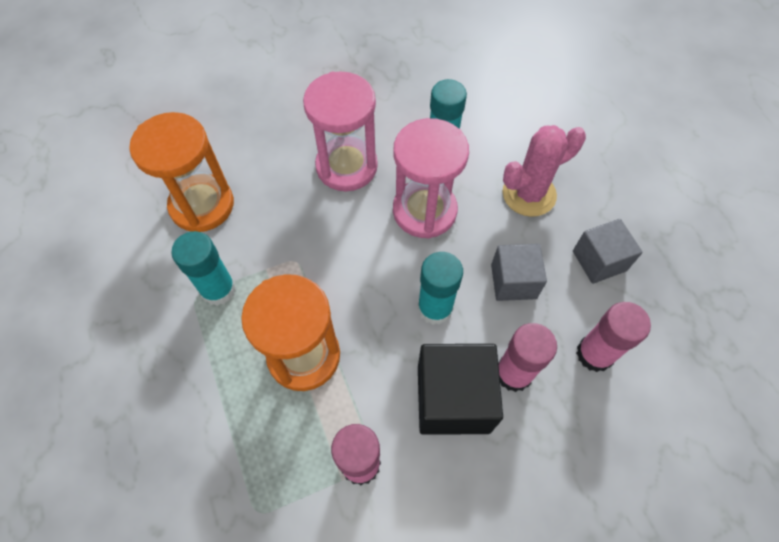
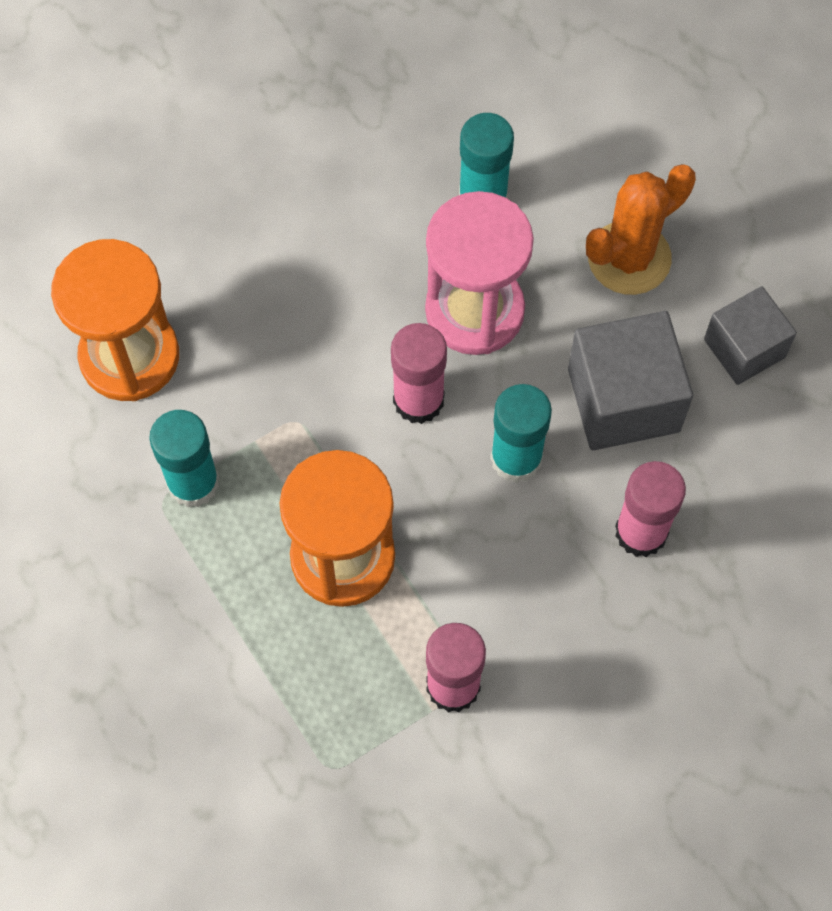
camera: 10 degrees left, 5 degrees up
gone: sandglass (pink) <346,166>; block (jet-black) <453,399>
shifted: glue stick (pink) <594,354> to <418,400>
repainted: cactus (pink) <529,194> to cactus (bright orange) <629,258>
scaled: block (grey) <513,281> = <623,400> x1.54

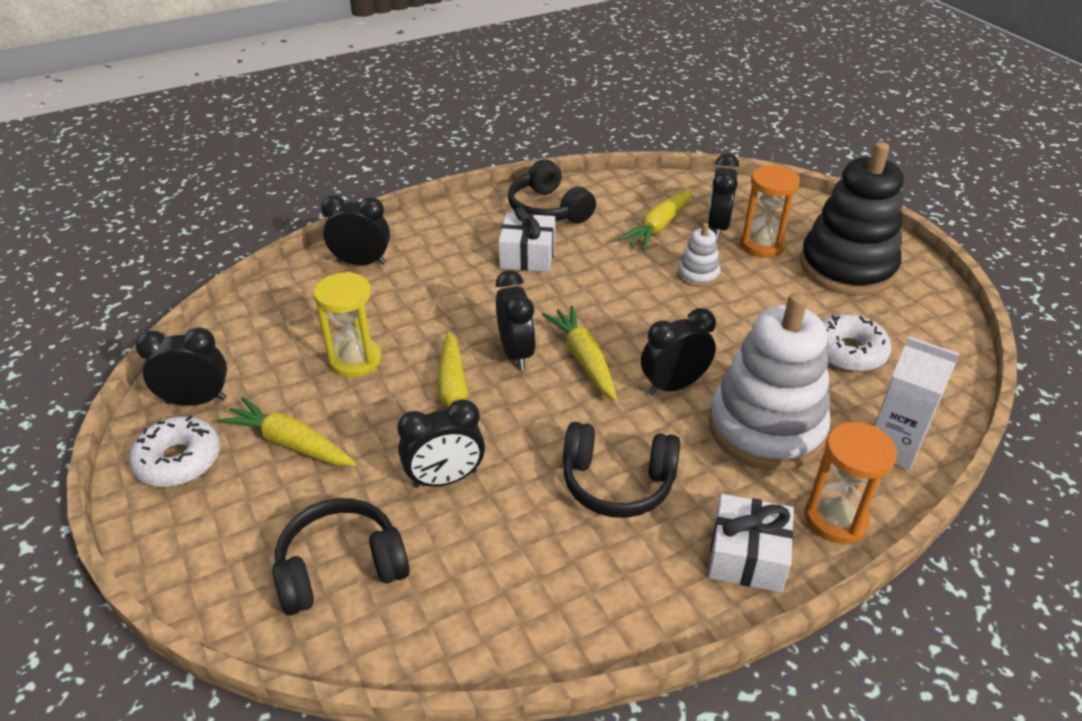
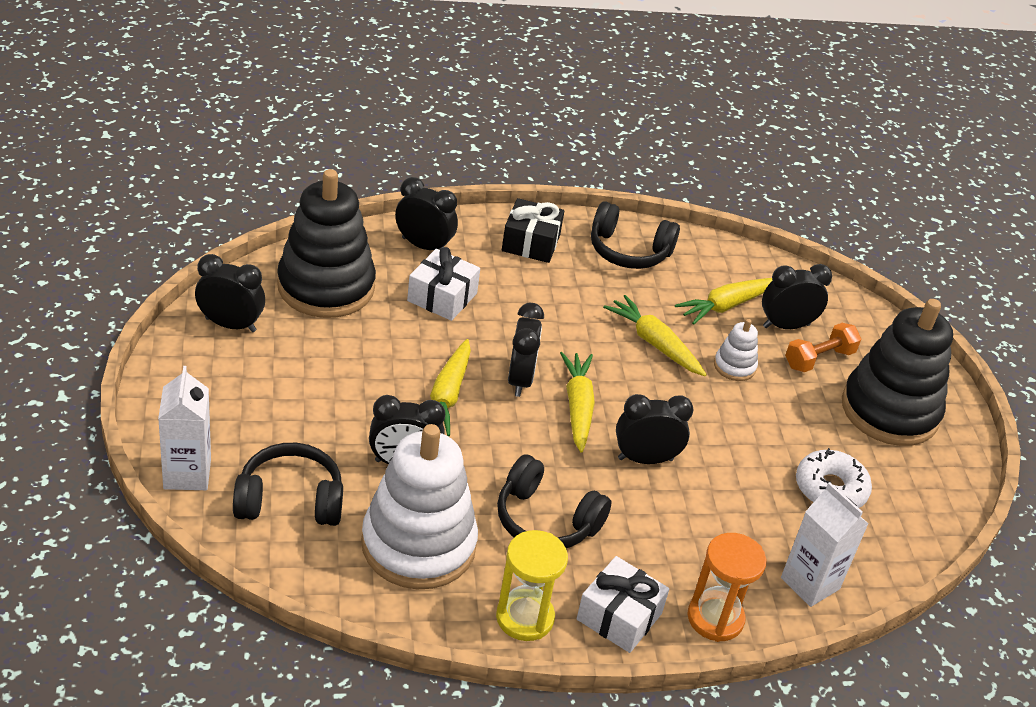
camera: 15 degrees right, 0 degrees up
gone: doughnut (white) <179,460>
new: milk carton (white) <187,474>; stacking rings (jet-black) <326,286>; gift (jet-black) <531,243>
shifted: stacking rings (white) <766,428> to <418,545>; gift (white) <527,255> to <442,297>; sandglass (yellow) <355,360> to <525,617>; root vegetable (yellow) <290,443> to <654,343>
swapped: sandglass (bright orange) <762,245> to dumbbell (bright orange) <819,359>
rotated: headphones (jet-black) <549,209> = <628,251> 60 degrees counterclockwise; clock (jet-black) <717,227> = <786,326> 45 degrees clockwise

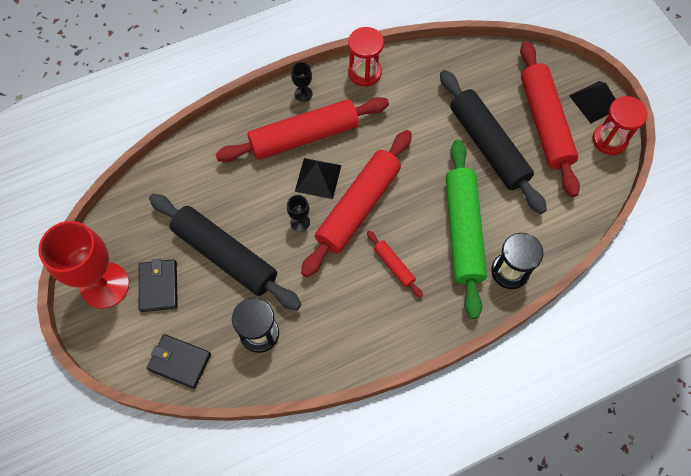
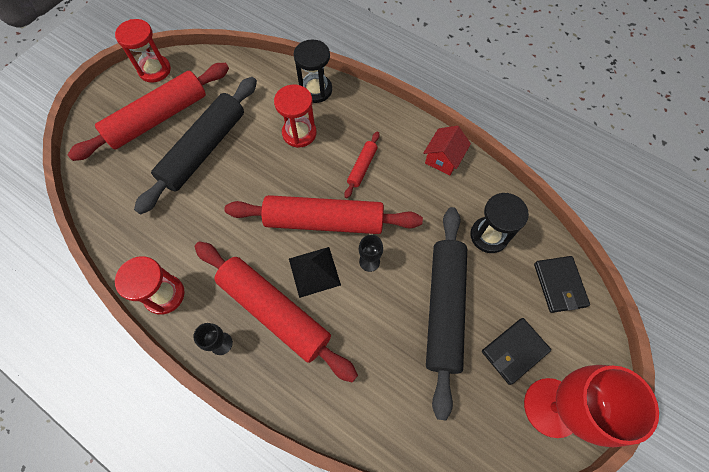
camera: 120 degrees left, 0 degrees up
gone: pyramid (jet-black) <595,102>
new: cottage (scarlet) <443,158>
swapped: pastry roller (green) <463,231> to sandglass (scarlet) <299,133>

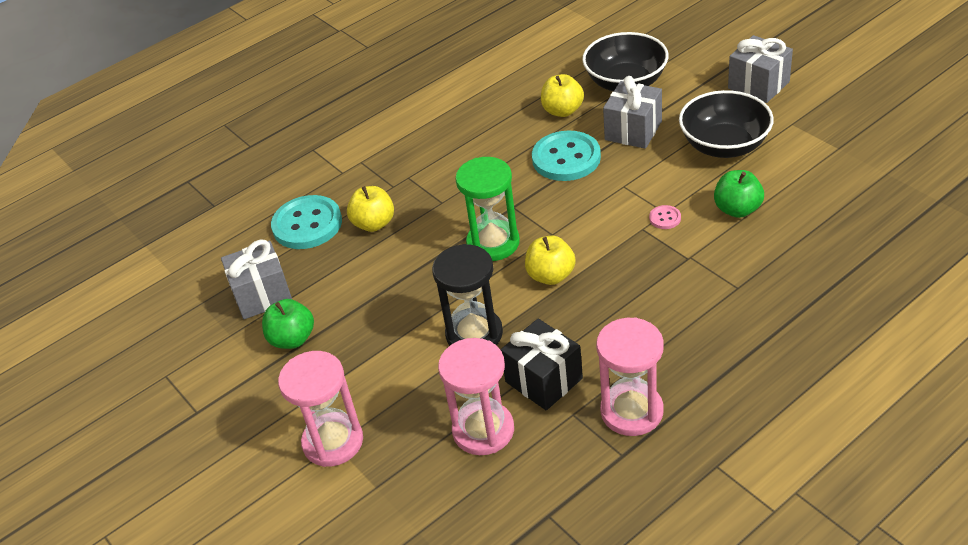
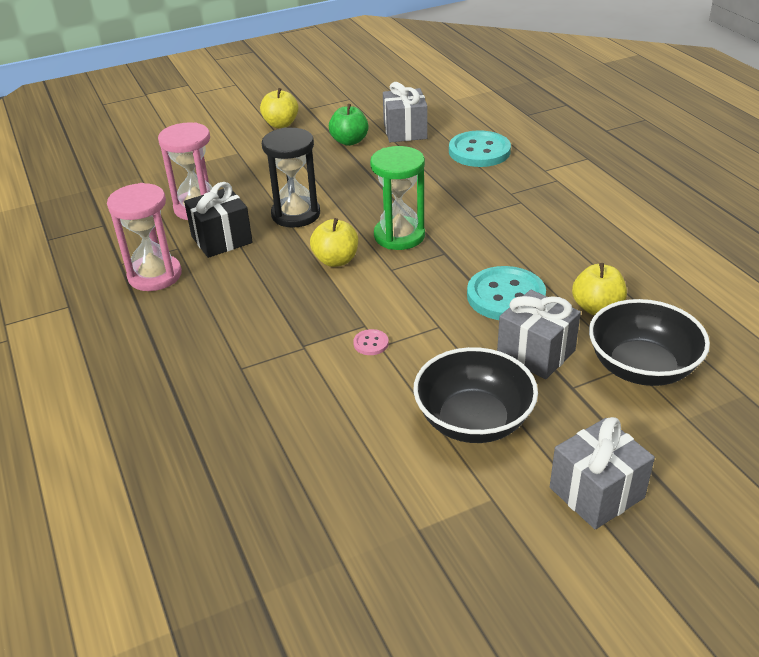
camera: 100 degrees right, 5 degrees down
gone: sandglass (pink) <333,442>; toy apple (green) <737,209>
shifted: toy apple (yellow) <374,223> to <281,124>

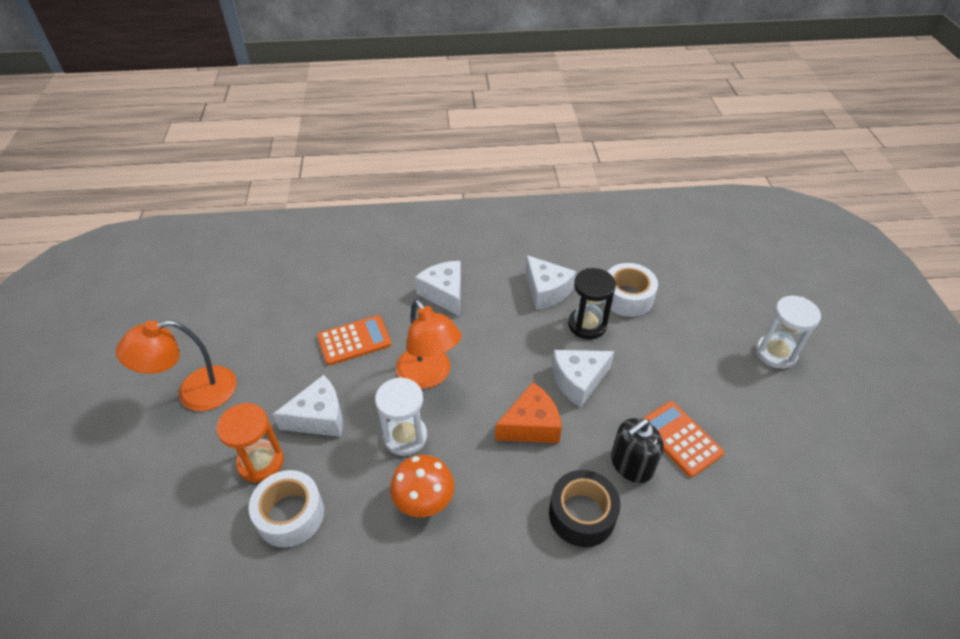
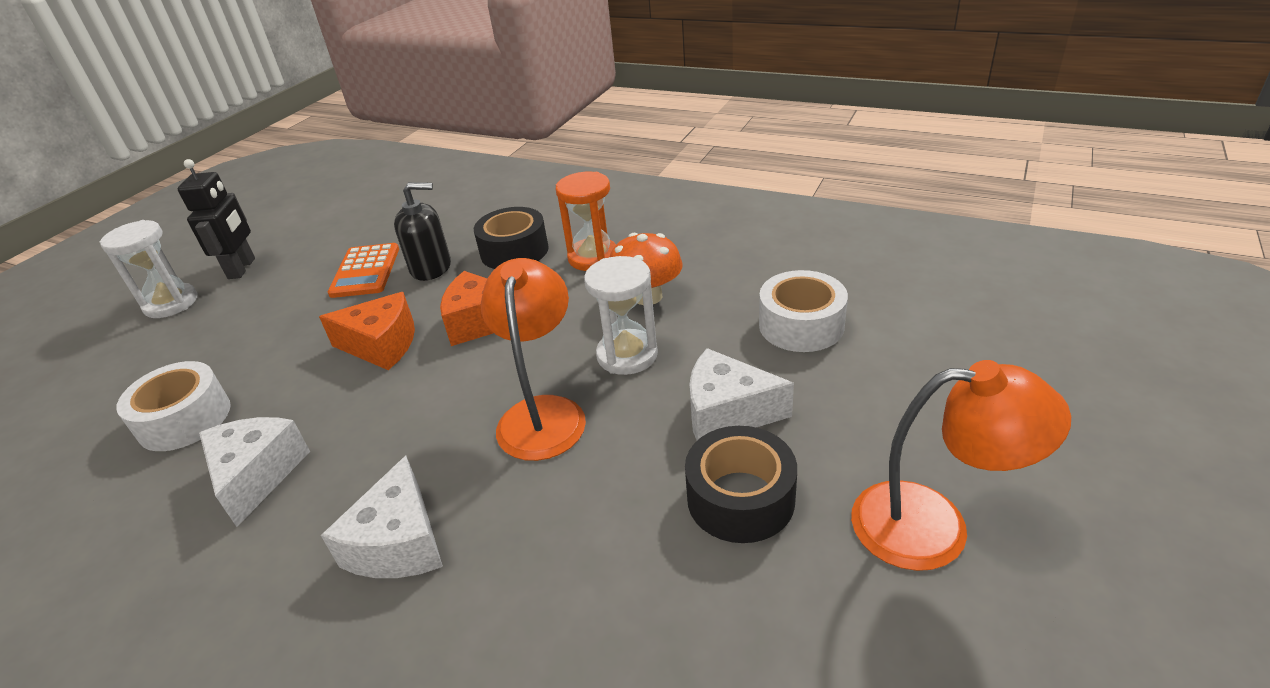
camera: 145 degrees left, 10 degrees down
gone: adding machine (bright orange) <354,340>; sandglass (jet-black) <587,325>
new: toy robot (jet-black) <242,268>; tape (jet-black) <740,498>
shifted: sandglass (bright orange) <261,462> to <593,257>
repainted: piece of cheese (white) <578,381> to piece of cheese (bright orange) <381,345>

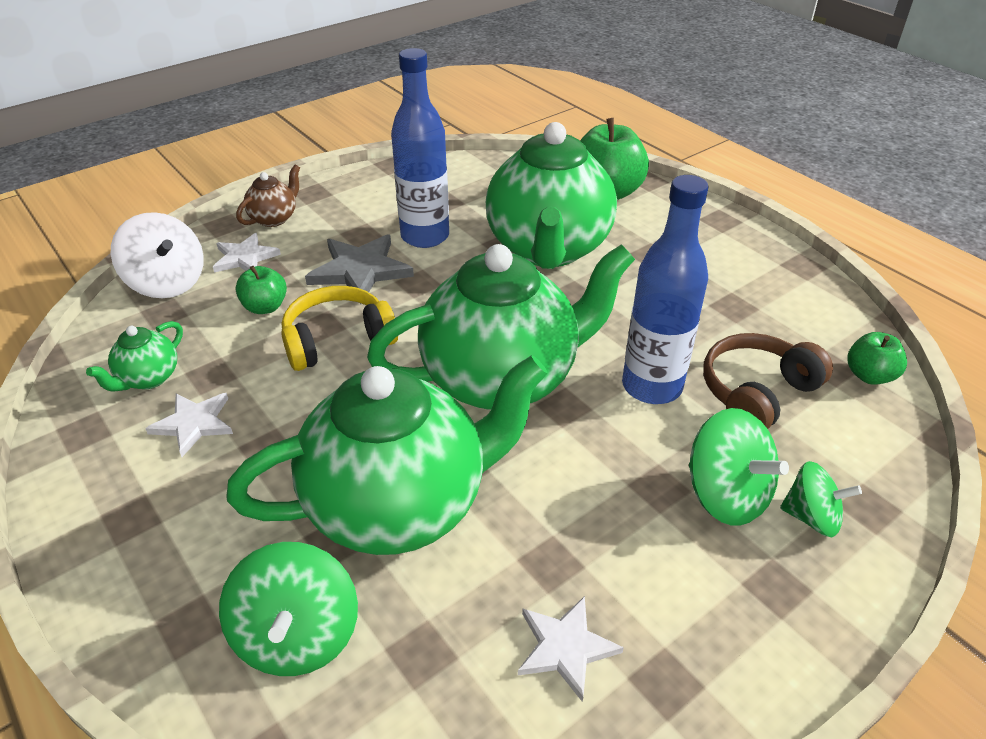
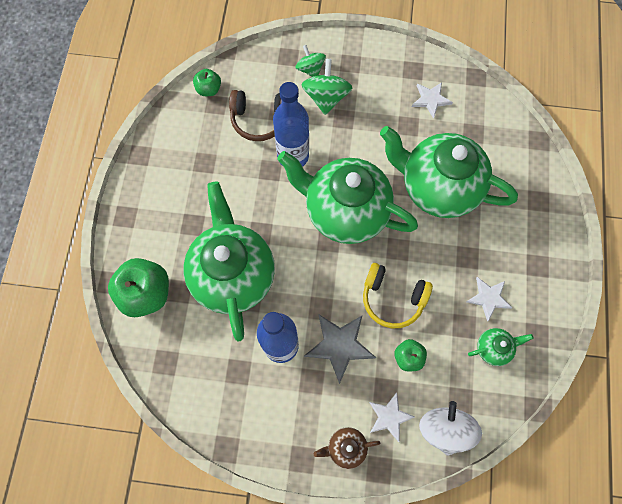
camera: 135 degrees left, 30 degrees up
gone: toy top (green) <298,636>
rotated: china teapot (green) <548,249> = <233,274> 60 degrees counterclockwise

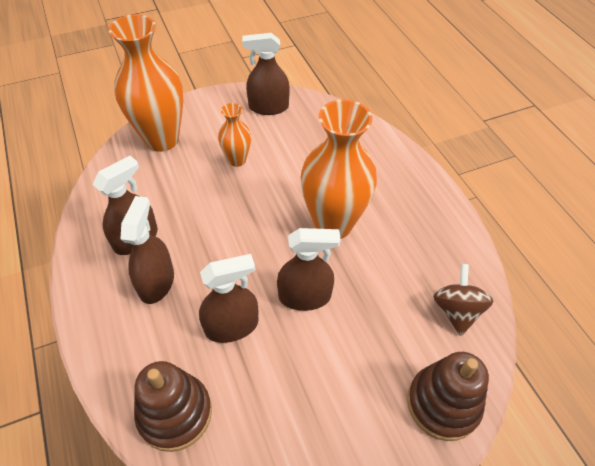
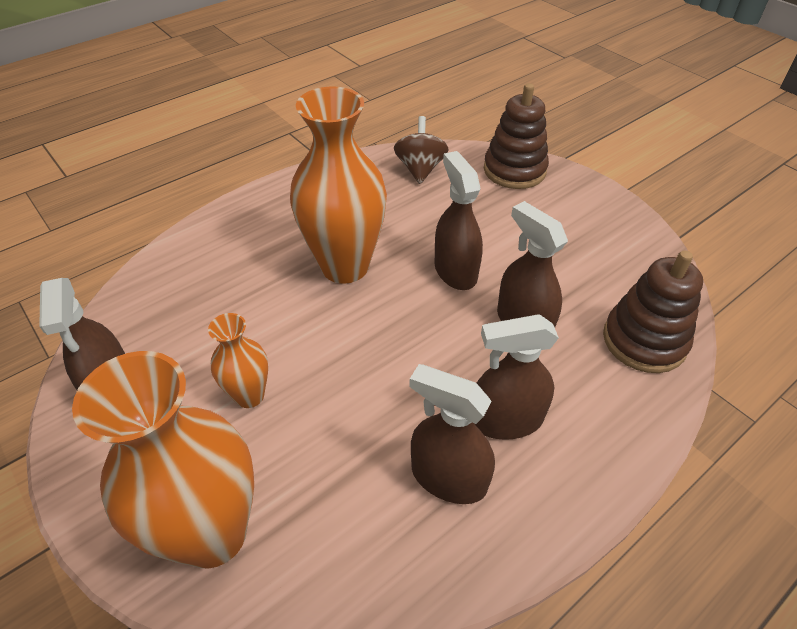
camera: 105 degrees left, 5 degrees down
rotated: toy top (dark brown) <456,311> = <420,169> 105 degrees clockwise

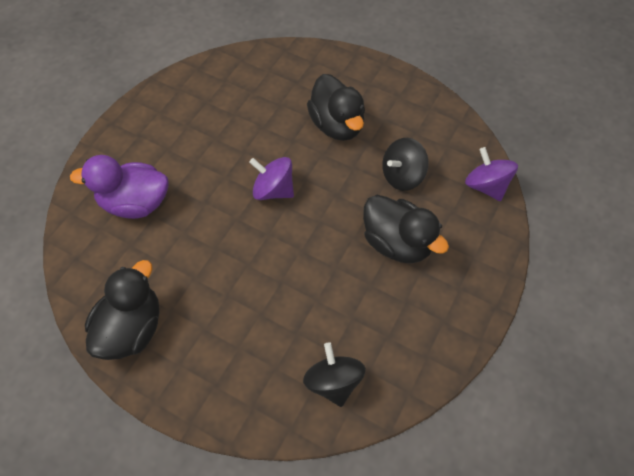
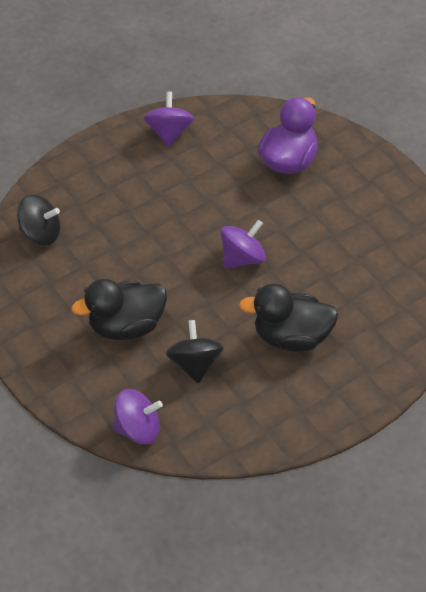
camera: 120 degrees right, 10 degrees down
swapped: rubber duck (jet-black) <132,328> to toy top (violet) <170,133>

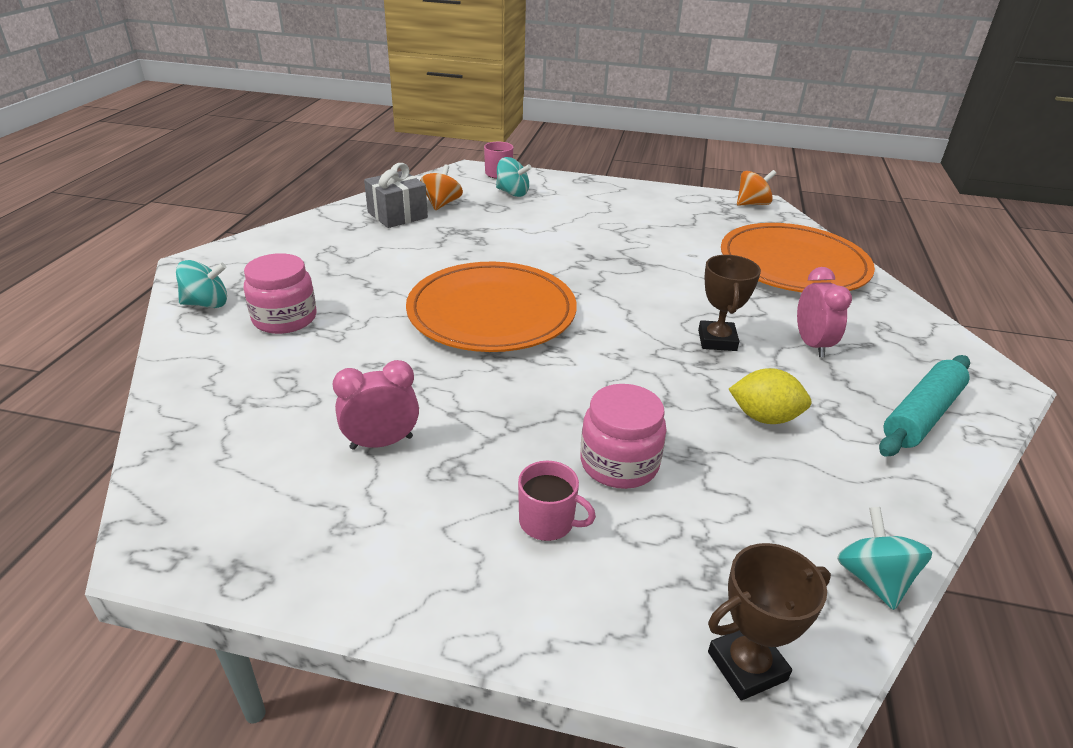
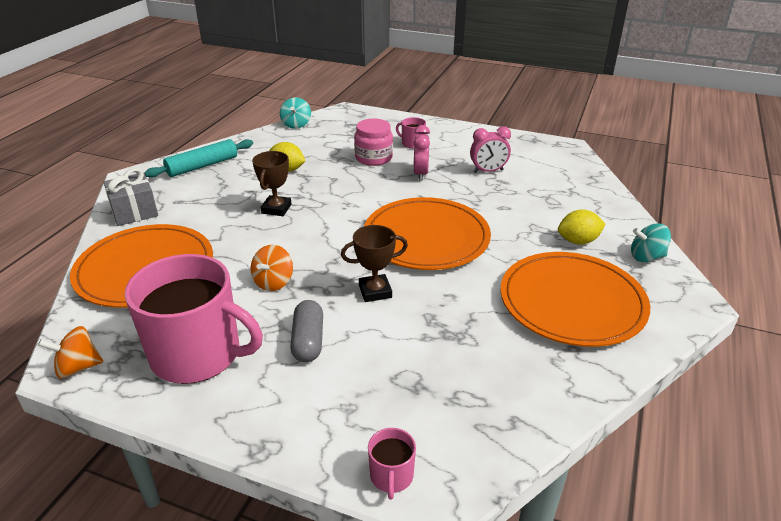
camera: 170 degrees left, 0 degrees up
gone: toy top (turquoise) <512,193>
new: tea mug (pink) <198,354>; pill shape (grey) <308,341>; dinner plate (bright orange) <572,302>
shifted: gift (grey) <397,215> to <134,212>; toy top (bright orange) <442,204> to <273,282>; award cup (dark brown) <747,666> to <375,291>; clock (pink) <811,344> to <420,174>
swapped: jar (pink) <285,318> to citrus fruit (yellow) <578,241>

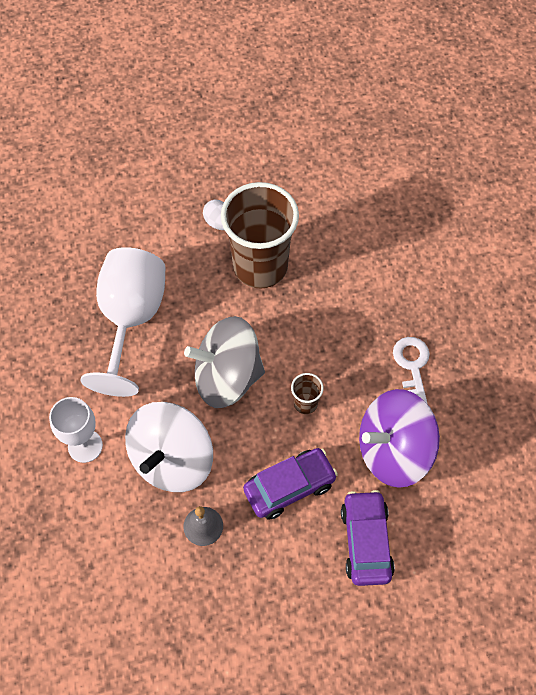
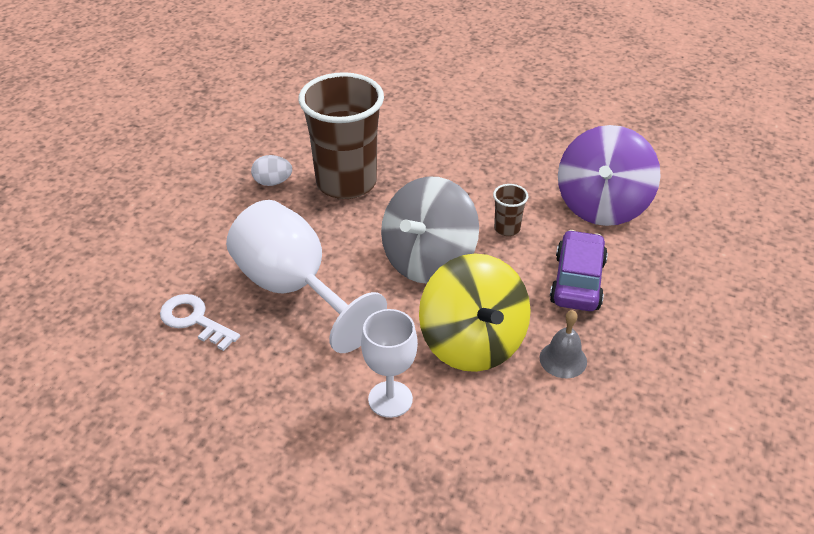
camera: 50 degrees left, 20 degrees down
gone: automobile (violet) <366,541>
shifted: door key (white) <412,366> to <194,320>
repainted: toy top (white) <172,459> to toy top (yellow) <472,342>

